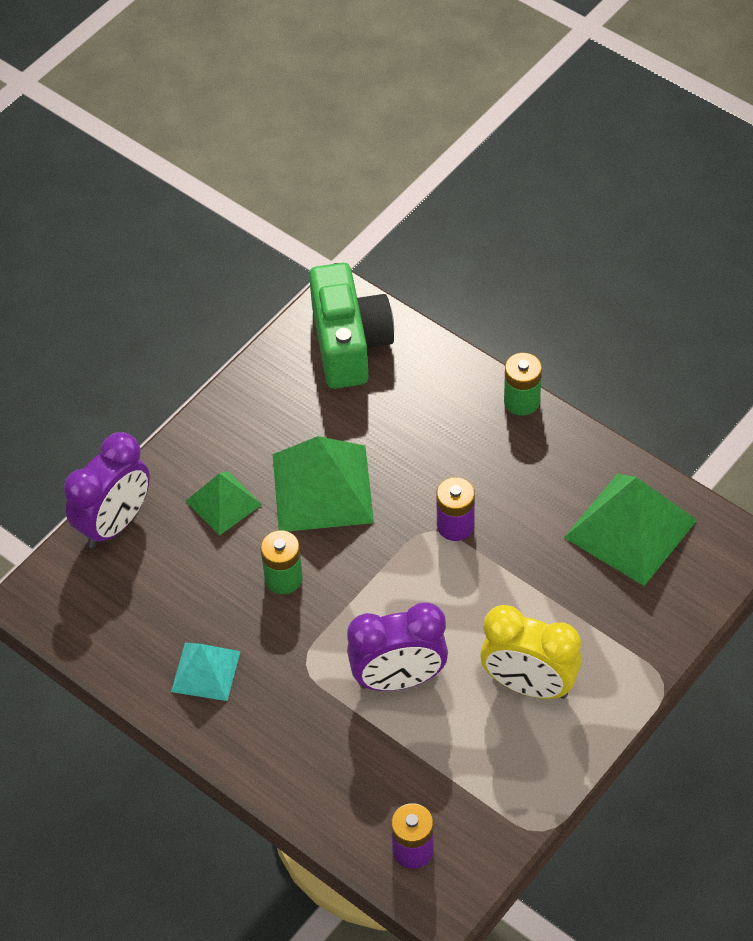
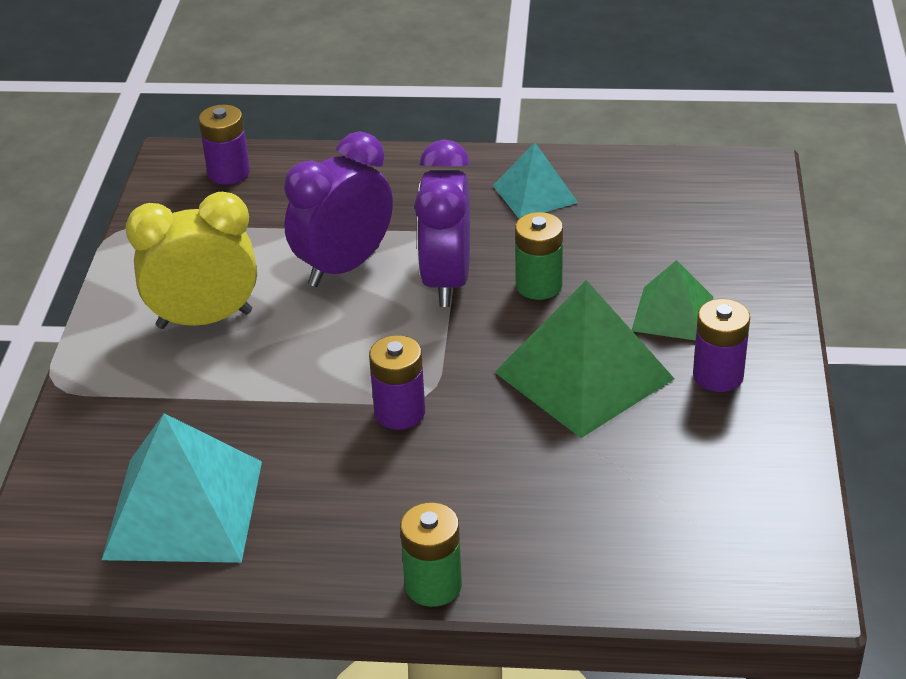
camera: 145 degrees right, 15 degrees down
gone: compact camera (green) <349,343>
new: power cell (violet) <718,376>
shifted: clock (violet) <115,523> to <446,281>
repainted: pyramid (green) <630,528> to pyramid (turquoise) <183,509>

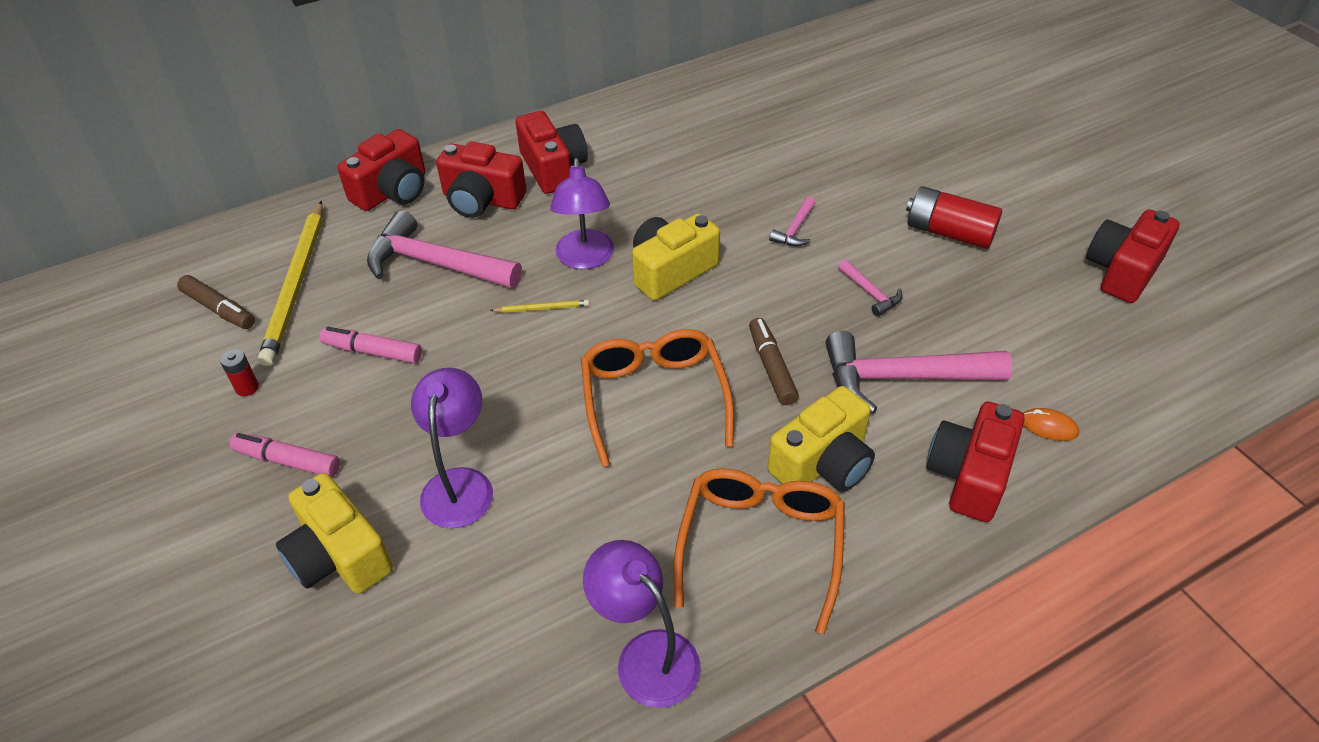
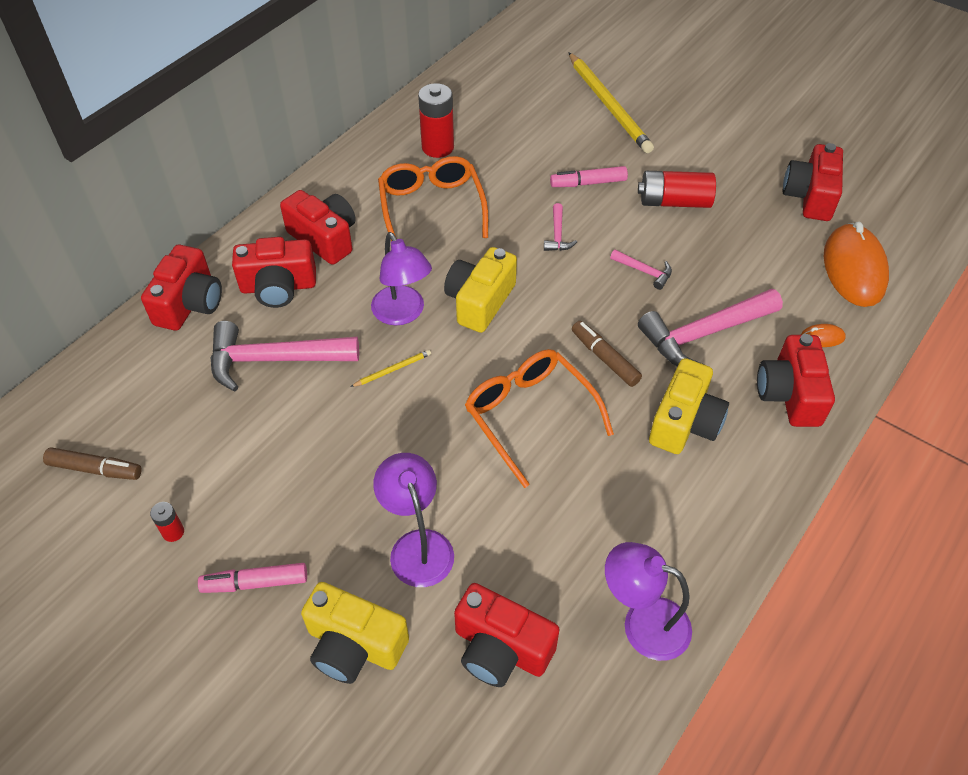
camera: 25 degrees left, 5 degrees up
new: power cell (scarlet) <438,147>; compact camera (scarlet) <501,648>; PC mouse (bright orange) <854,269>
shifted: glasses (bright orange) <760,545> to <431,208>; marker pen (pink) <373,351> to <588,183>; pencil (yellow) <296,285> to <609,105>

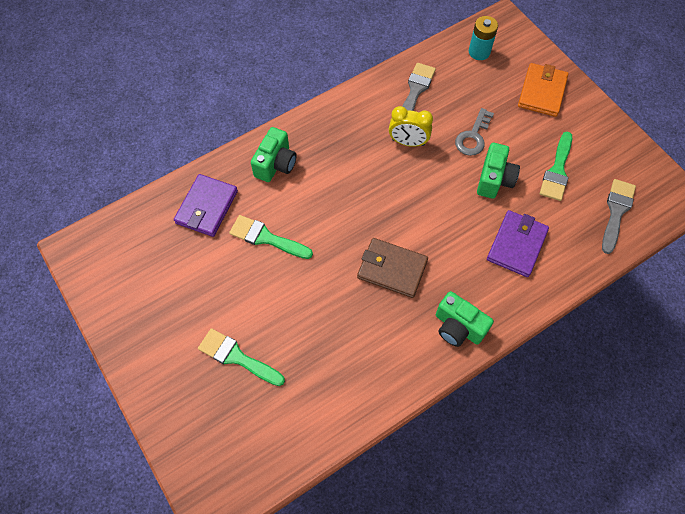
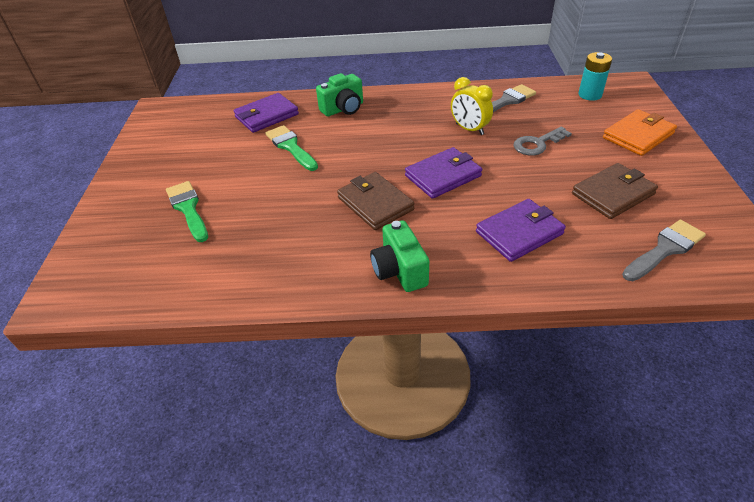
camera: 35 degrees right, 20 degrees down
gone: compact camera (green) <494,179>
new: card wallet (violet) <443,176>
swapped: paintbrush (green) <557,170> to card wallet (dark brown) <612,194>

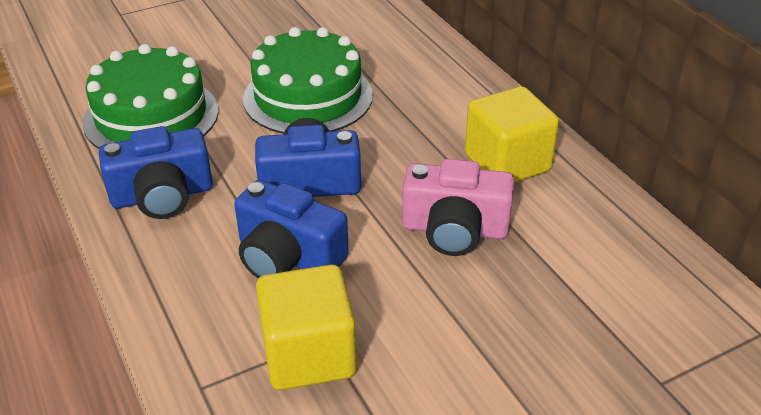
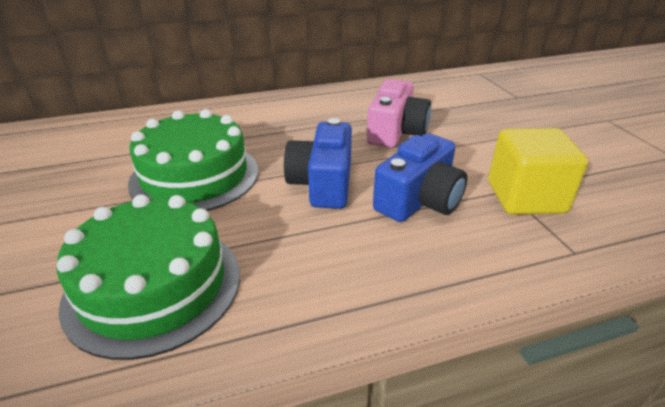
camera: 80 degrees left, 5 degrees down
gone: compact camera (royal blue) <162,195>; block (yellow) <507,163>

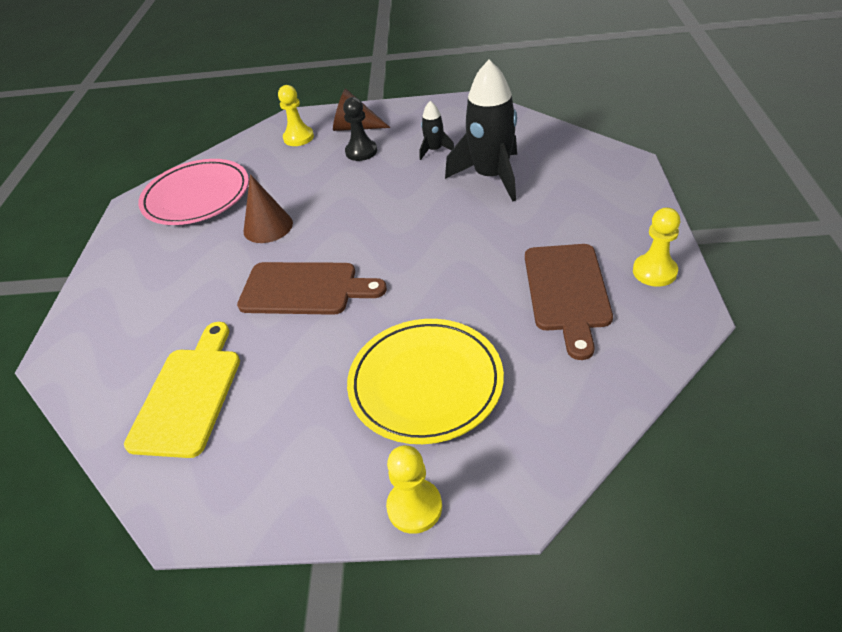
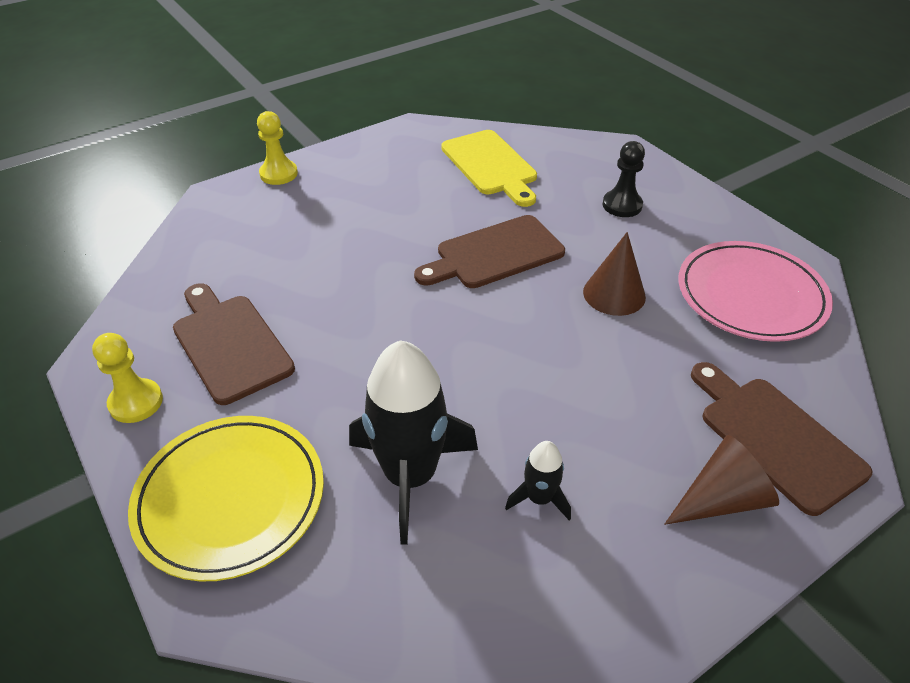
camera: 140 degrees right, 0 degrees up
shifted: dinner plate (yellow) <425,383> to <230,499>; pawn (jet-black) <361,152> to <622,205>
swapped: pawn (yellow) <298,138> to cutting board (dark brown) <775,438>

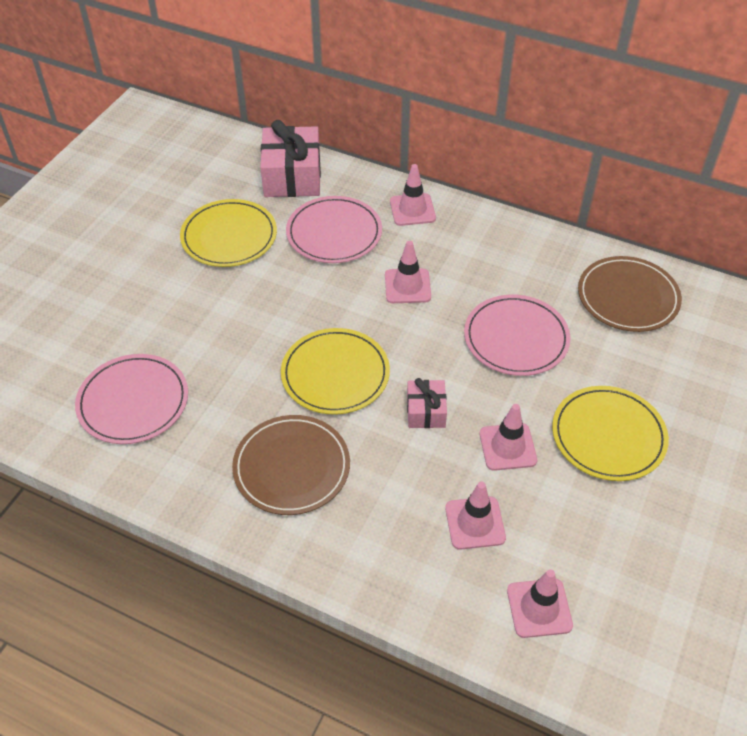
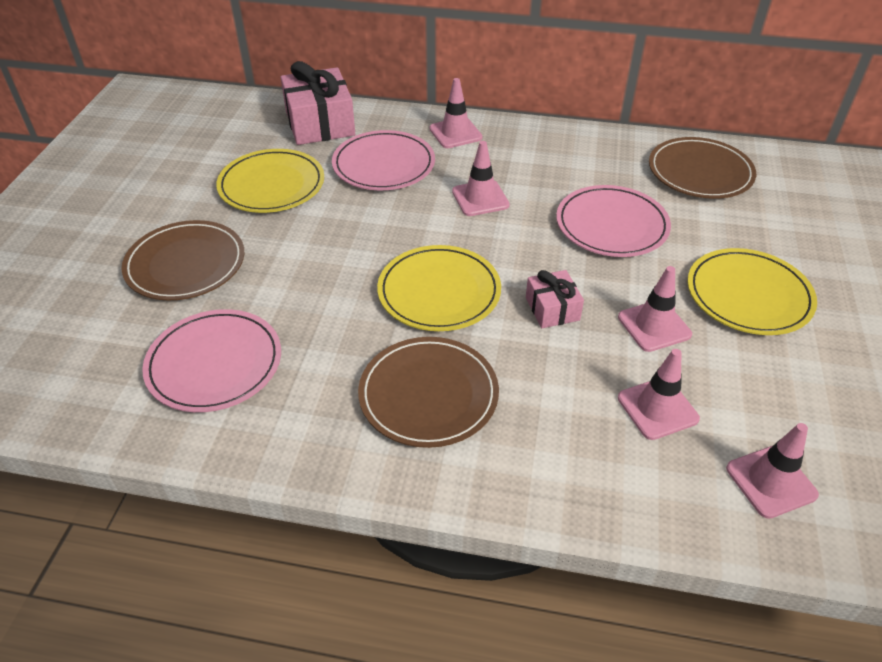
camera: 15 degrees left, 5 degrees down
new: dinner plate (dark brown) <185,264>

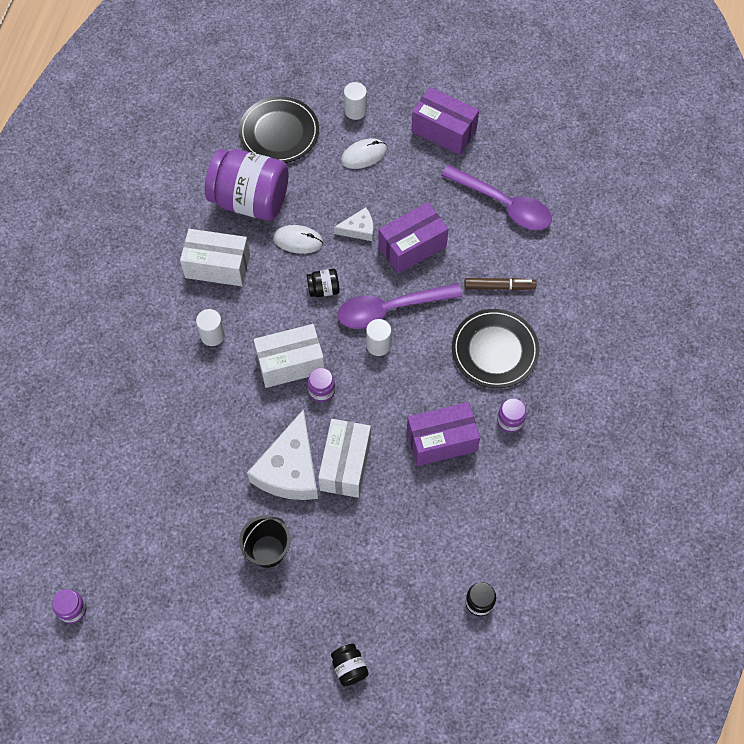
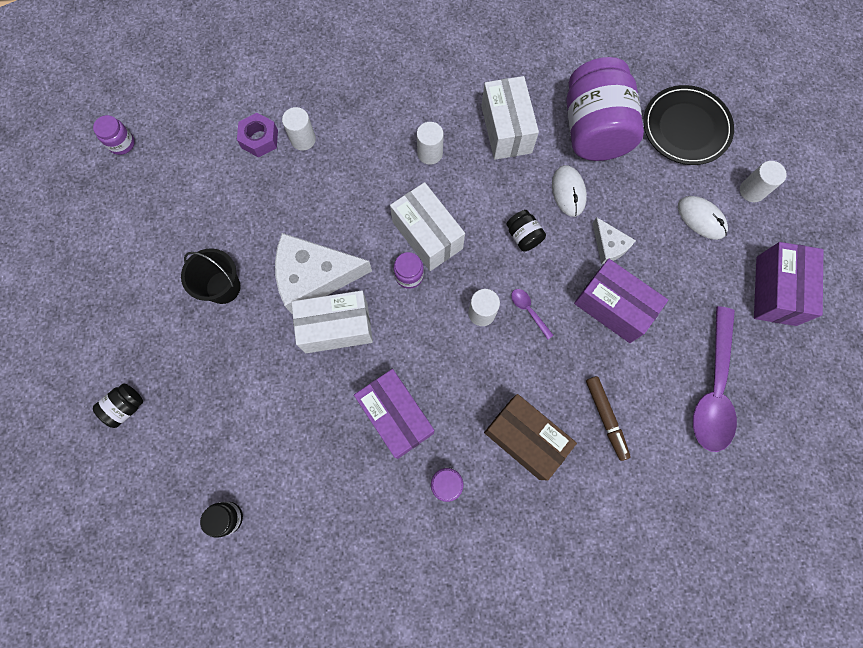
camera: 70 degrees right, 10 degrees up
new: nut (violet) <259,139>; cylinder shape (white) <303,139>
swapped: dinner plate (jet-black) <495,350> to parcel (dark brown) <525,439>
scaled: teaspoon (violet) <391,309> = <529,311> x0.42

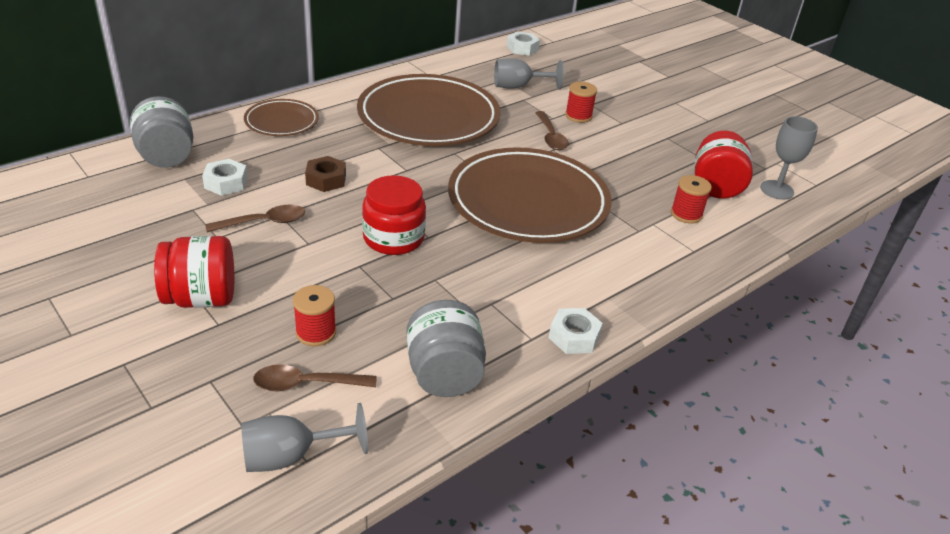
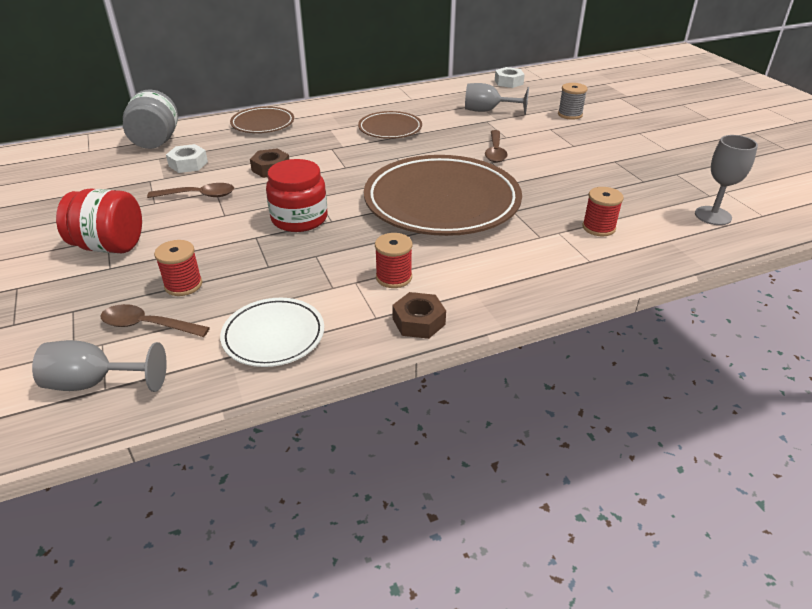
camera: 20 degrees right, 0 degrees up
gone: jar (scarlet) <716,186>
new: reel of thread (grey) <570,114>
shifted: reel of thread (scarlet) <578,116> to <394,277>
swapped: jar (grey) <444,374> to dinner plate (white) <273,336>
repainted: nut (white) <574,337> to nut (dark brown) <418,321>
scaled: dinner plate (dark brown) <428,117> = <390,129> x0.50

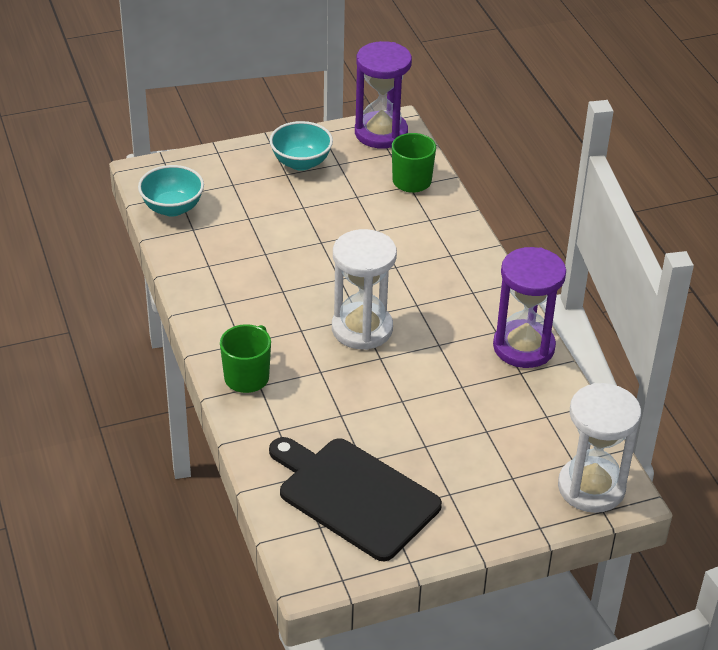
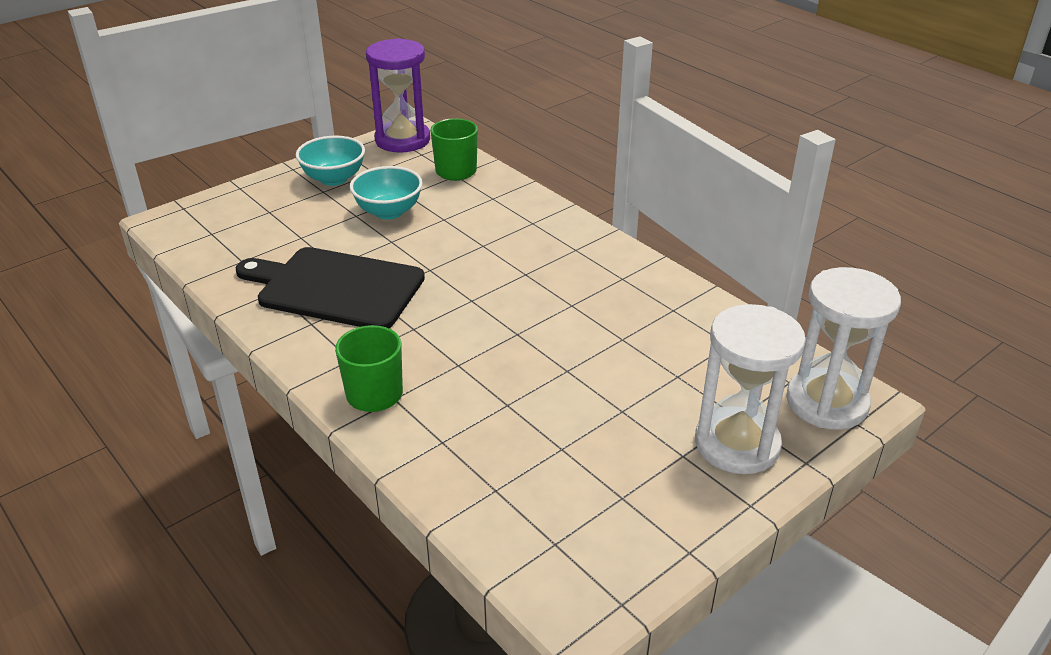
camera: 20 degrees left, 5 degrees down
gone: sandglass (violet) <523,347>
shifted: cutting board (jet-black) <354,496> to <335,288>; bowl (turquoise) <172,208> to <389,212>; sandglass (white) <362,329> to <737,444>

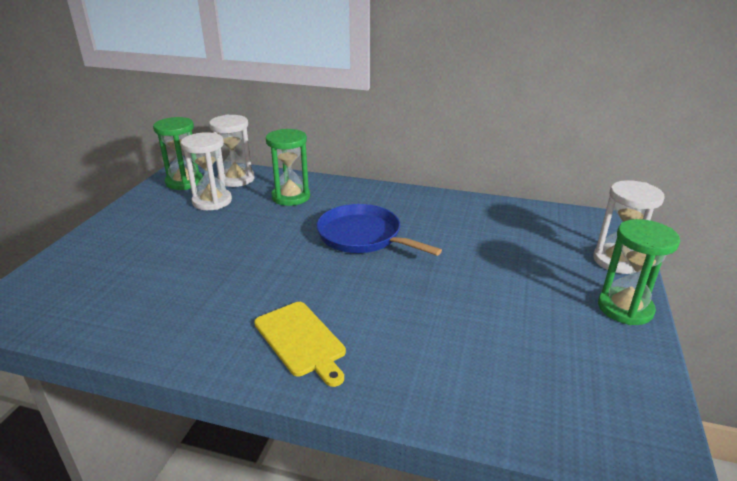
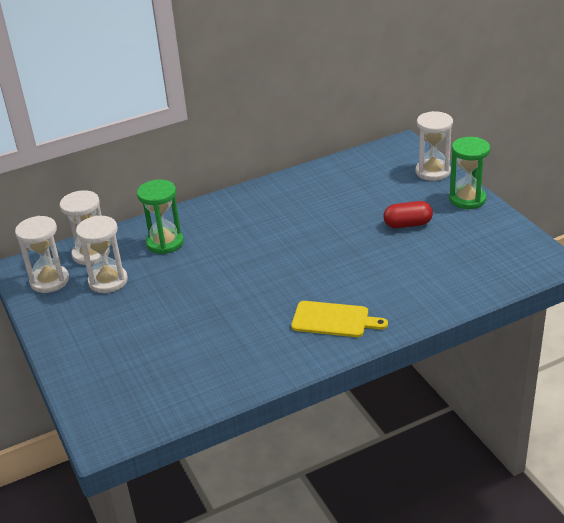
camera: 40 degrees left, 5 degrees up
gone: skillet (royal blue) <362,236>
new: pill shape (scarlet) <407,224>
repainted: sandglass (green) <184,182> to sandglass (white) <49,281>

